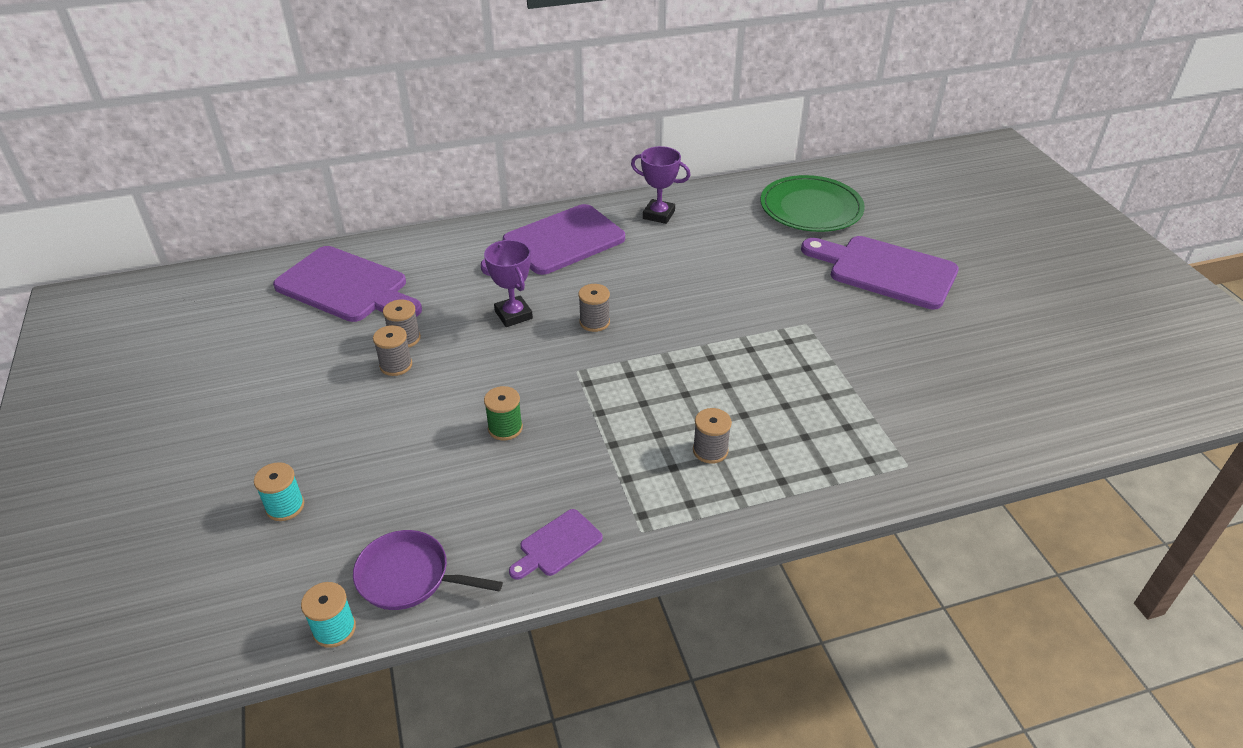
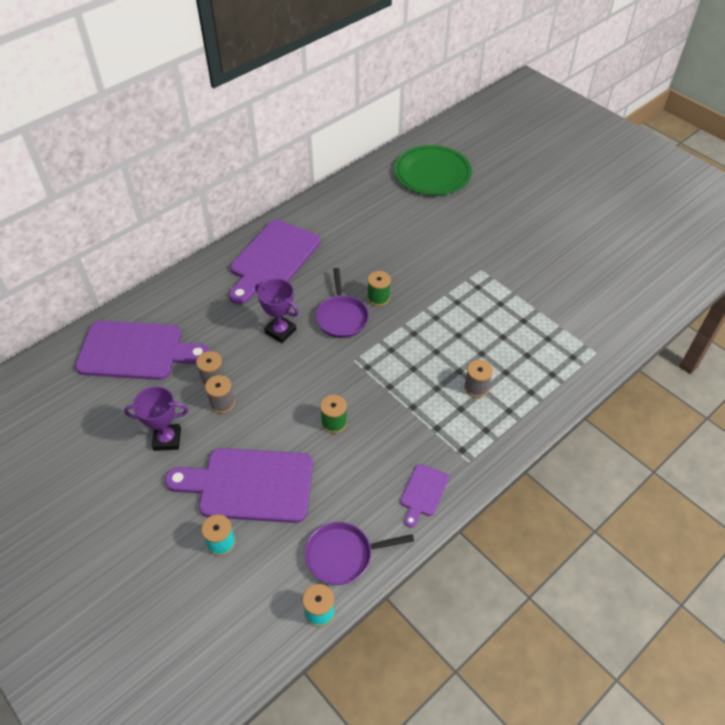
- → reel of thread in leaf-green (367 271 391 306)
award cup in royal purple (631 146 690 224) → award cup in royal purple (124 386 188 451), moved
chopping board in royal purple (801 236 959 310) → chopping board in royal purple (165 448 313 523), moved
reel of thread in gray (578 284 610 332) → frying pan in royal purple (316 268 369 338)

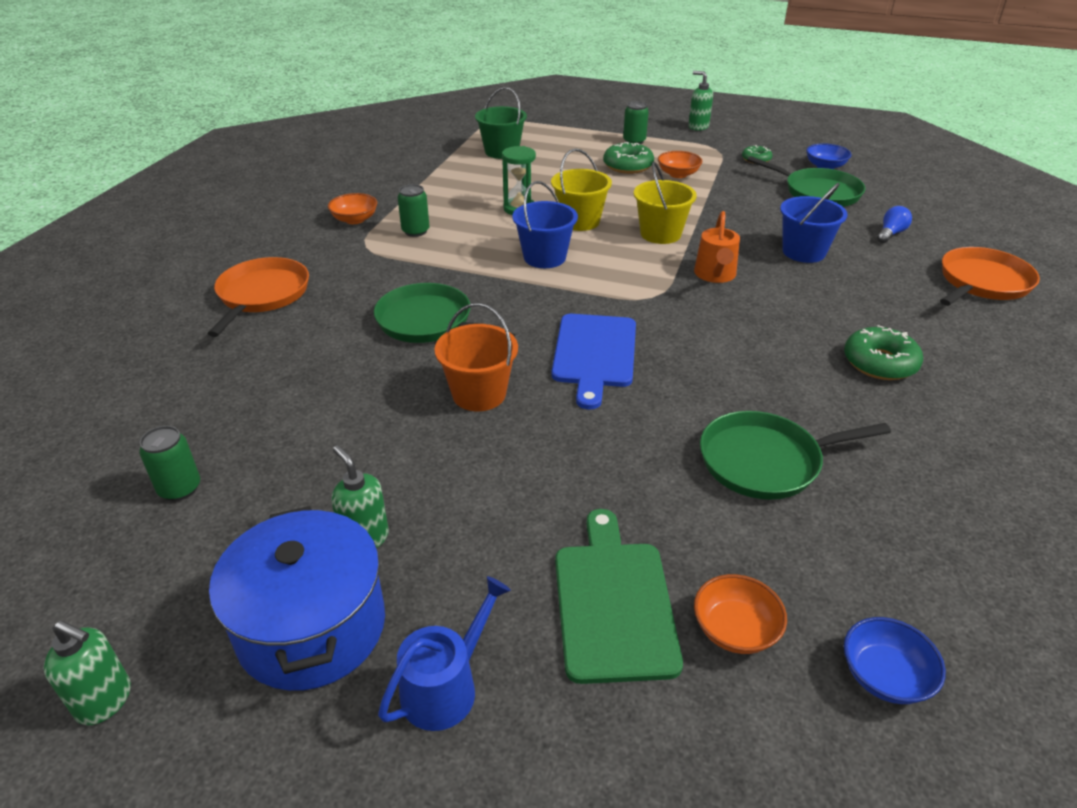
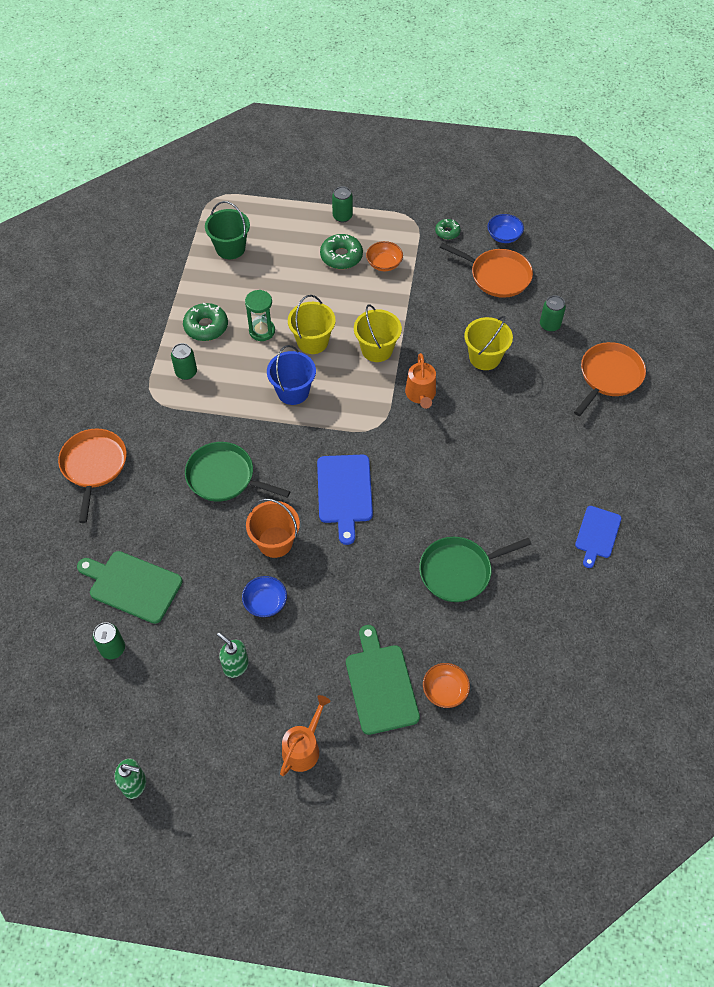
pot in blue (209 506 385 691) → -
bowl in bright orange (328 193 377 224) → -
soap pump in leaf-green (688 71 713 131) → -
- → chopping board in leaf-green (77 551 183 624)
- → chopping board in blue (575 506 621 568)
doughnut in leaf-green (844 325 923 380) → doughnut in leaf-green (183 303 228 341), moved
bowl in blue (844 617 946 704) → bowl in blue (242 576 287 617), moved
light bulb in blue (877 206 912 243) → tin in leaf-green (540 295 566 332)
sprinkling can in blue (378 576 511 731) → sprinkling can in bright orange (280 695 330 776)
frying pan in leaf-green (747 156 866 207) → frying pan in bright orange (440 243 533 298)
bucket in blue (780 183 848 263) → bucket in bright yellow (464 316 513 370)

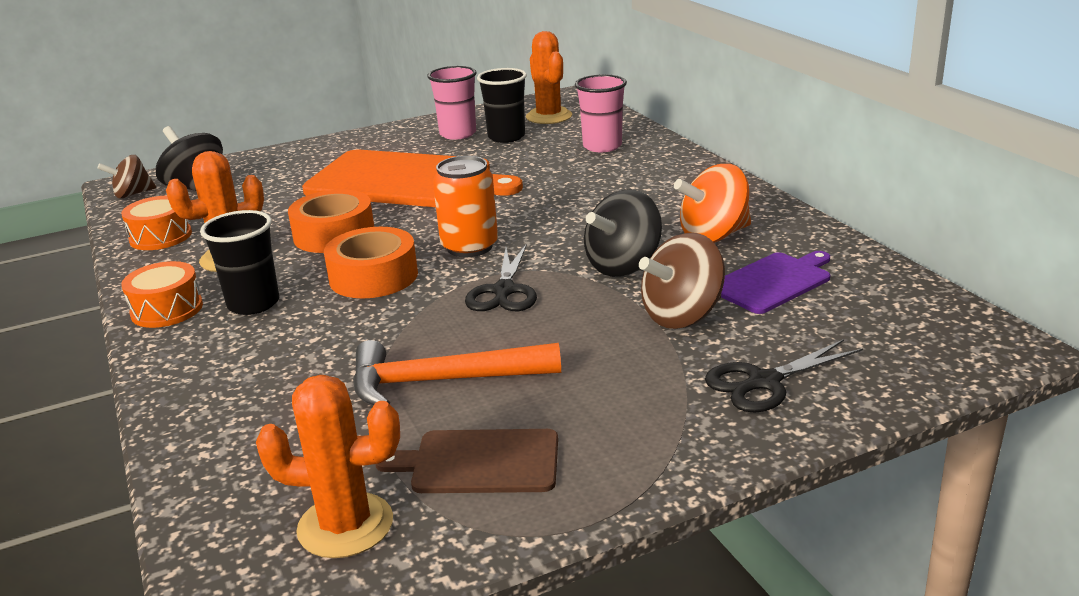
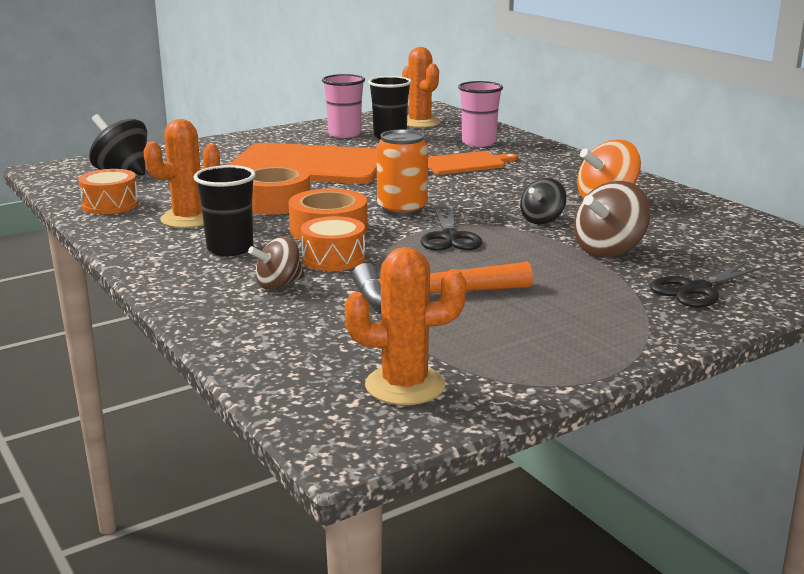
chopping board in brown (375 429 558 493) → -
chopping board in royal purple (721 251 830 314) → -
- → chopping board in bright orange (428 151 517 175)
spinning top in brown (97 155 156 199) → spinning top in brown (248 236 305 290), moved
drum in bright orange (121 261 203 328) → drum in bright orange (301 216 365 271), moved
spinning top in jet-black (584 189 662 277) → spinning top in jet-black (520 178 566 224), x0.65

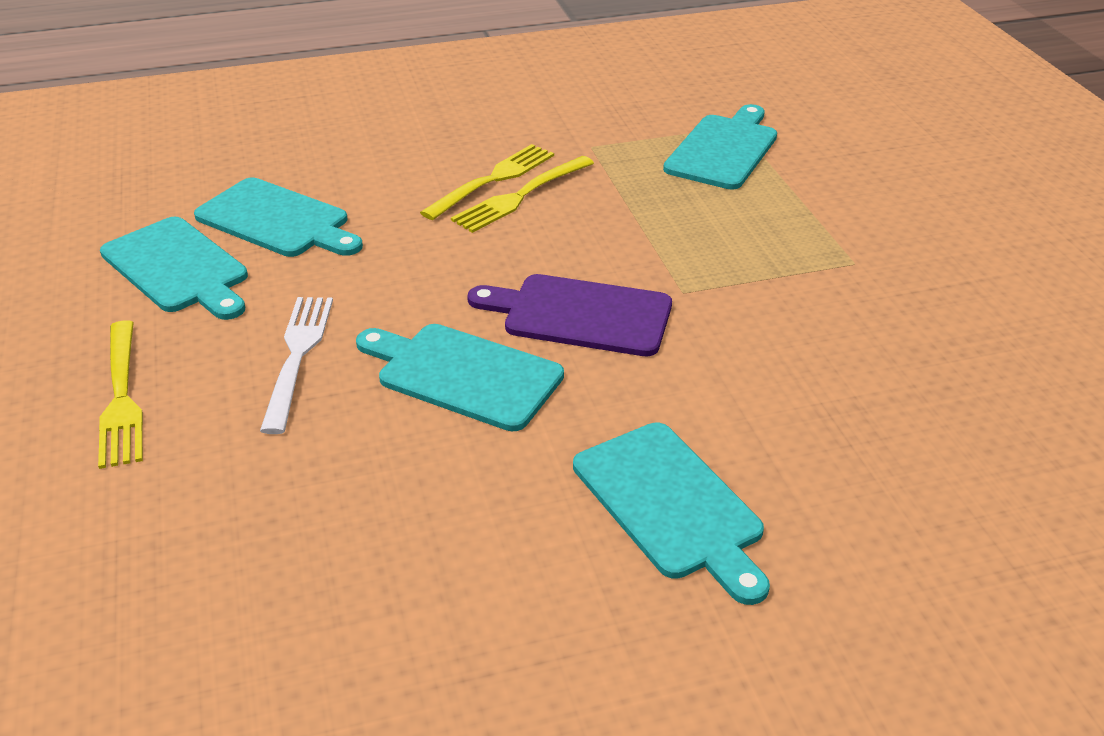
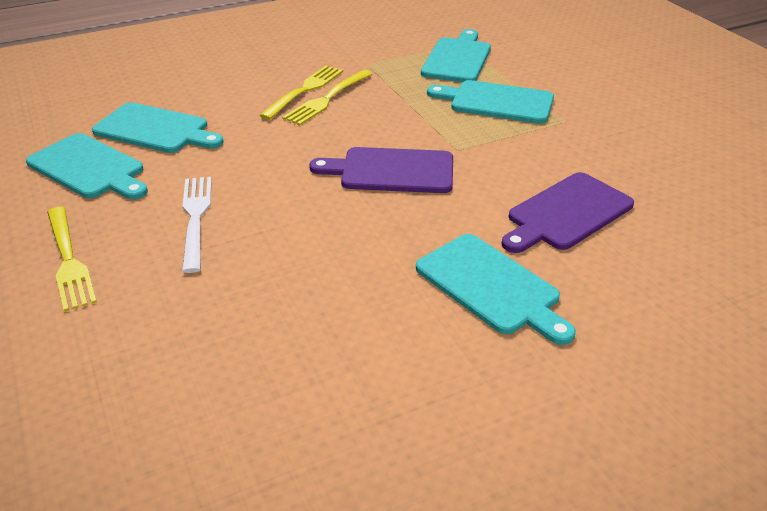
- → chopping board in royal purple (502 172 634 253)
chopping board in teal (356 324 564 431) → chopping board in teal (427 80 554 124), moved

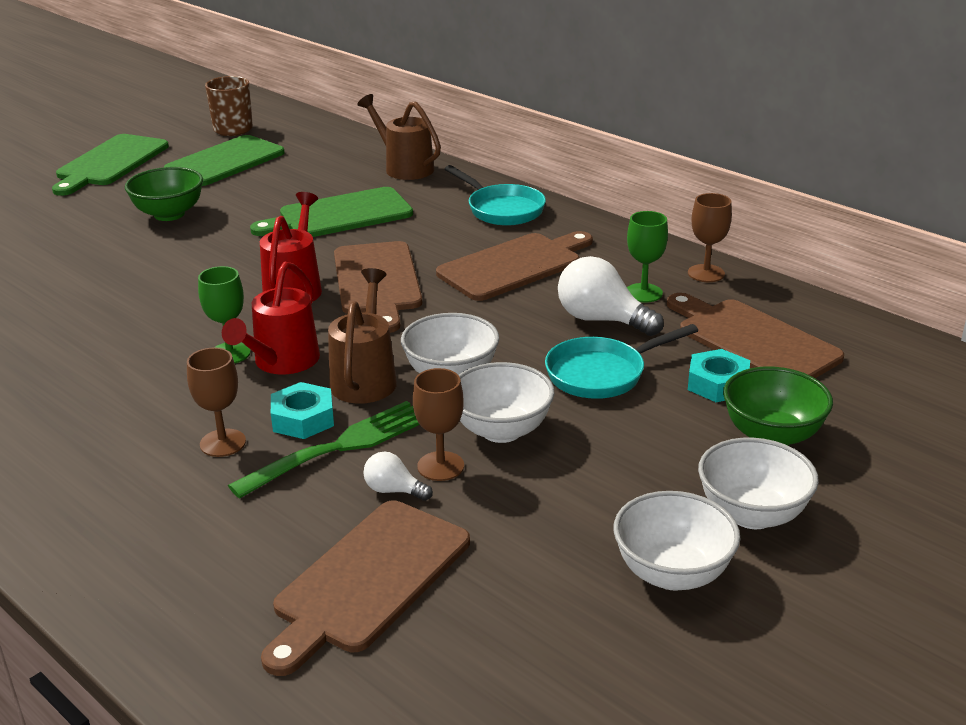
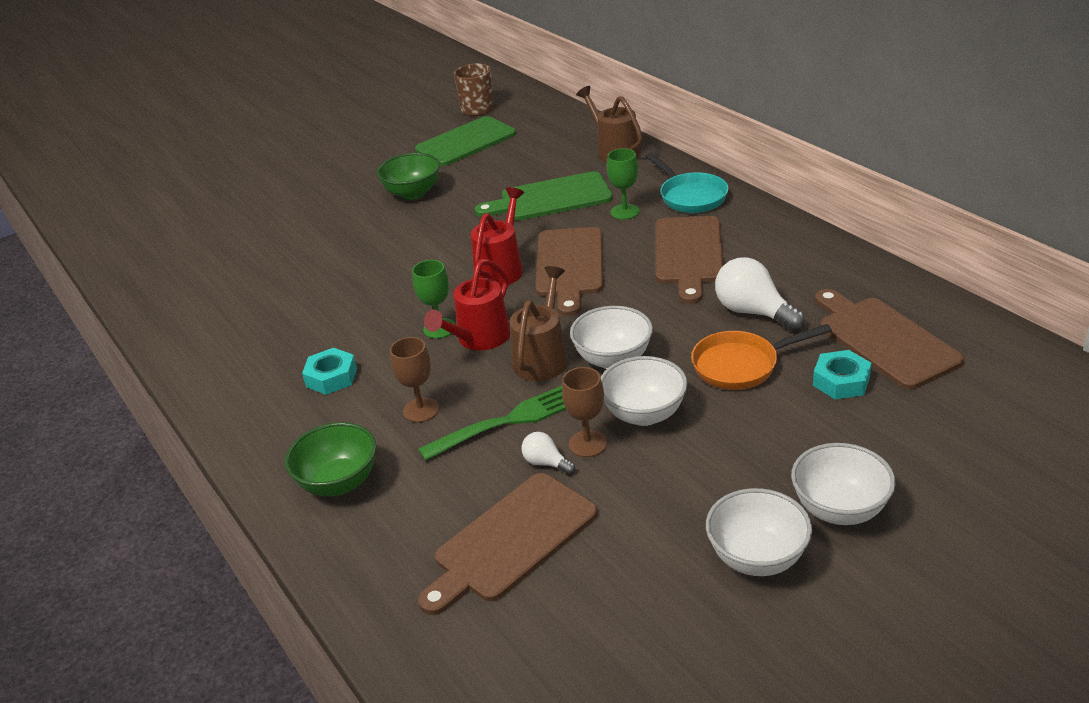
chopping board in leaf-green (52 134 169 196) → -
goblet in brown (688 193 732 282) → -
hexagon nut in teal (271 382 334 439) → hexagon nut in teal (302 348 357 395), moved
goblet in leaf-green (627 211 668 303) → goblet in leaf-green (607 148 640 220), moved
bowl in leaf-green (723 367 833 445) → bowl in leaf-green (285 422 376 496), moved
frying pan in teal (545 324 698 399) → frying pan in bright orange (691 324 832 390)
chopping board in brown (436 231 593 301) → chopping board in brown (656 216 724 304), 120 degrees clockwise

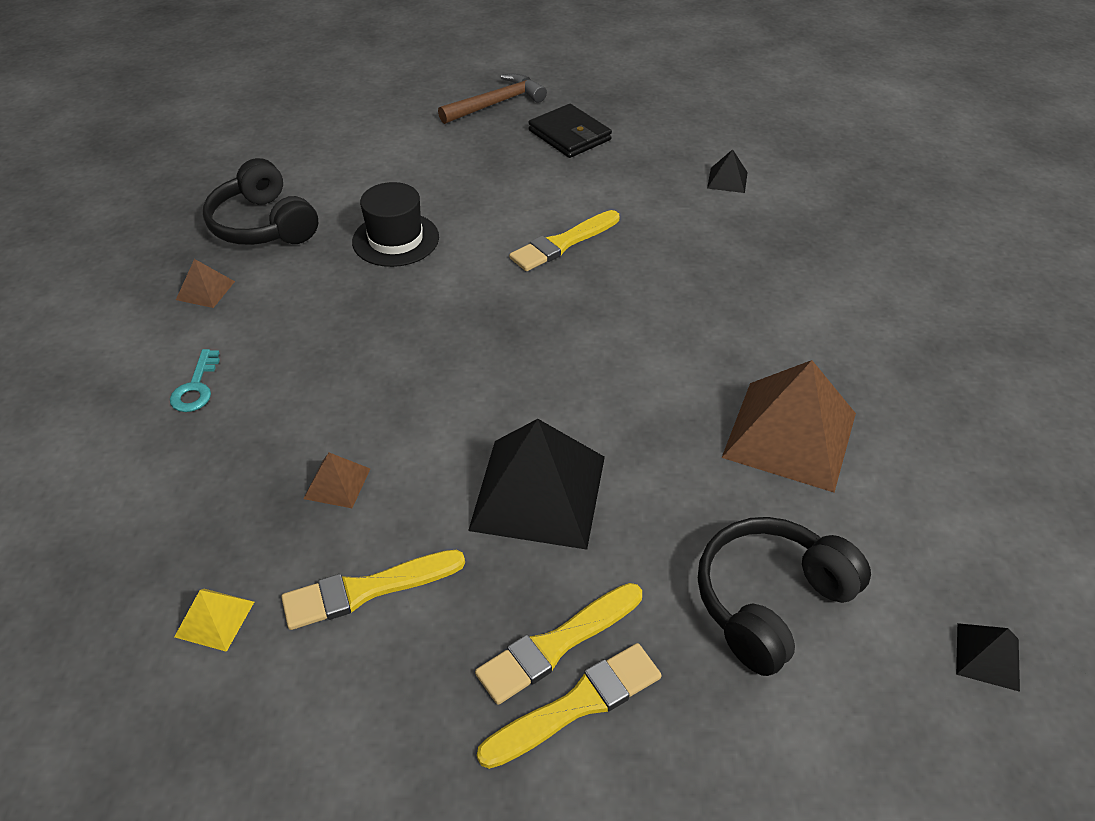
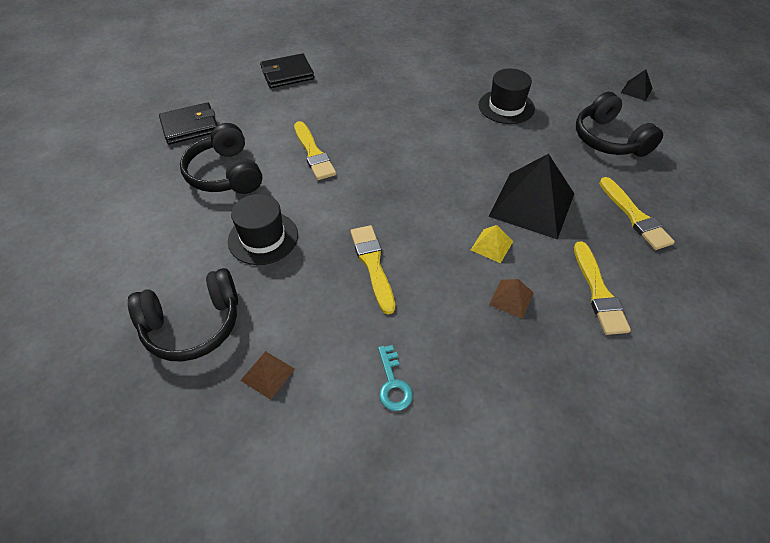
carpenter's hammer in brown (438 73 547 124) → -
- → headphones in jet-black (180 123 262 194)
pyramid shape in bright yellow (174 589 254 652) → pyramid shape in bright yellow (471 225 513 263), moved
paintbrush in bright yellow (477 643 662 769) → paintbrush in bright yellow (350 225 395 314), moved
pyramid shape in jet-black (707 149 748 193) → wallet in jet-black (260 53 314 88)
pyramid shape in brown (722 360 856 492) → hat in jet-black (479 69 535 124)
key in teal (170 349 220 412) → key in teal (378 345 413 411), 60 degrees clockwise

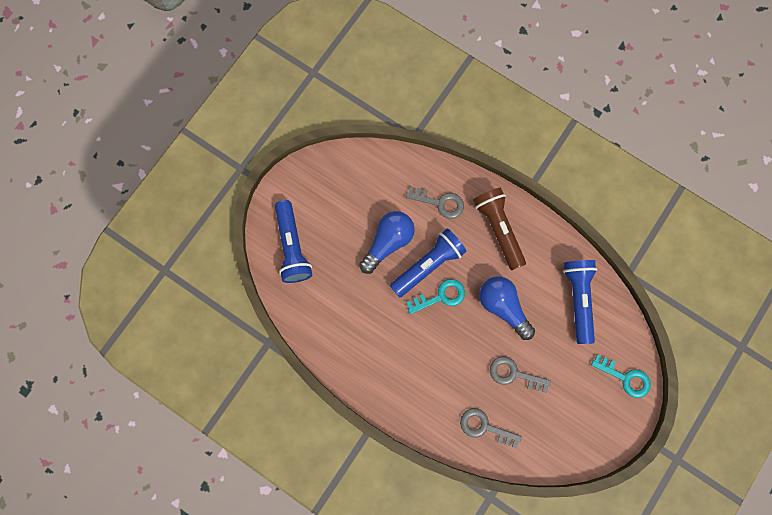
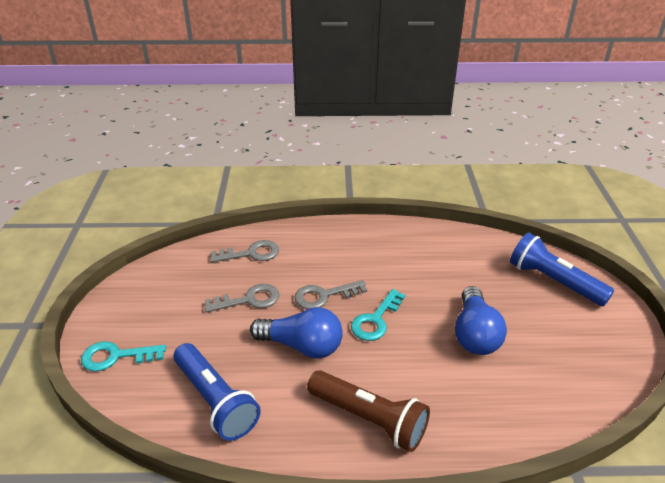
flashlight in blue (390 228 467 298) → -
key in gray (406 187 464 219) → key in gray (294 280 367 309), moved

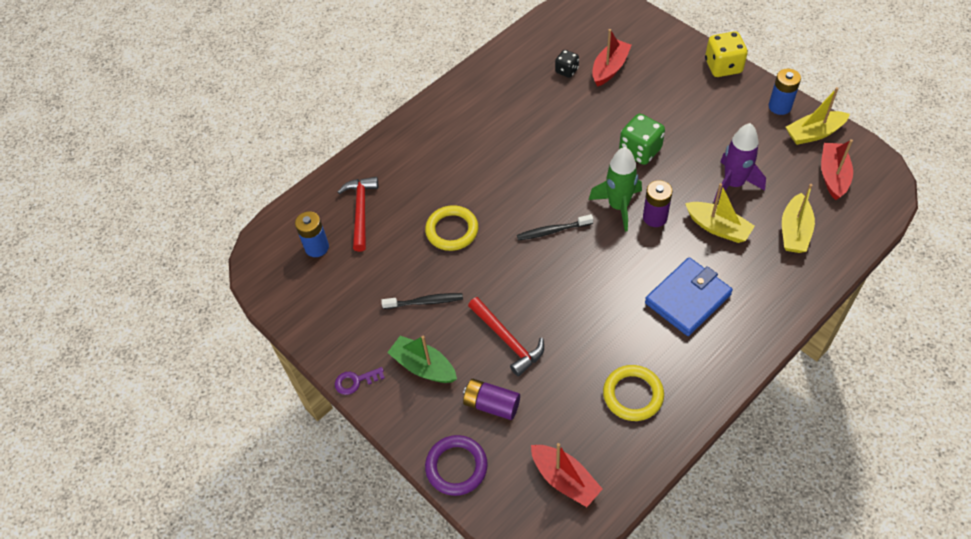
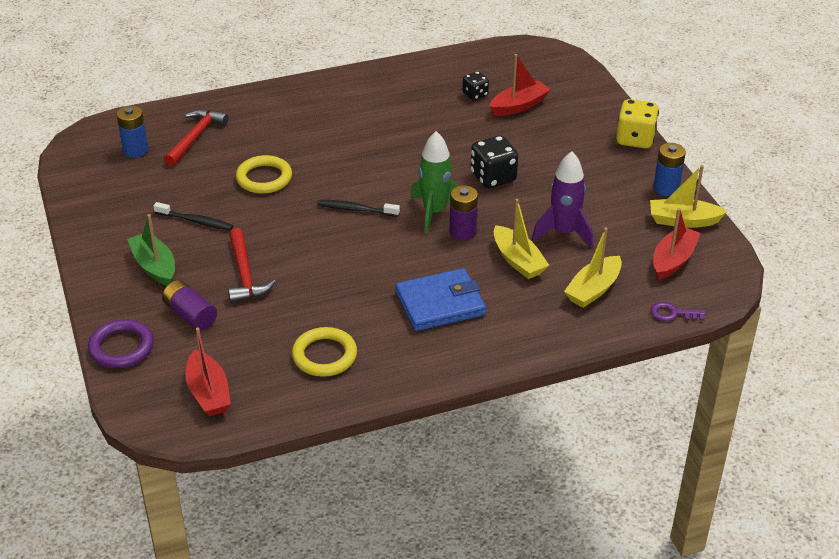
key in royal purple (335 367 385 395) → key in royal purple (650 302 705 321), moved
dice in leaf-green (619 114 665 165) → dice in jet-black (471 136 518 188)

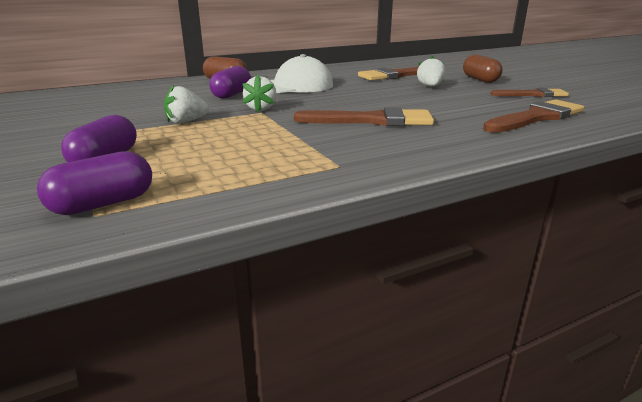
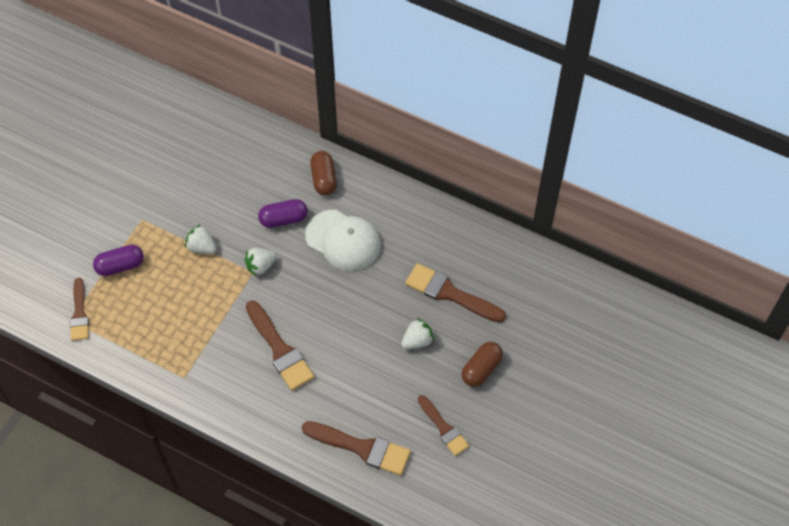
capsule in royal purple (37 151 152 215) → paintbrush in brown (70 278 89 341)

